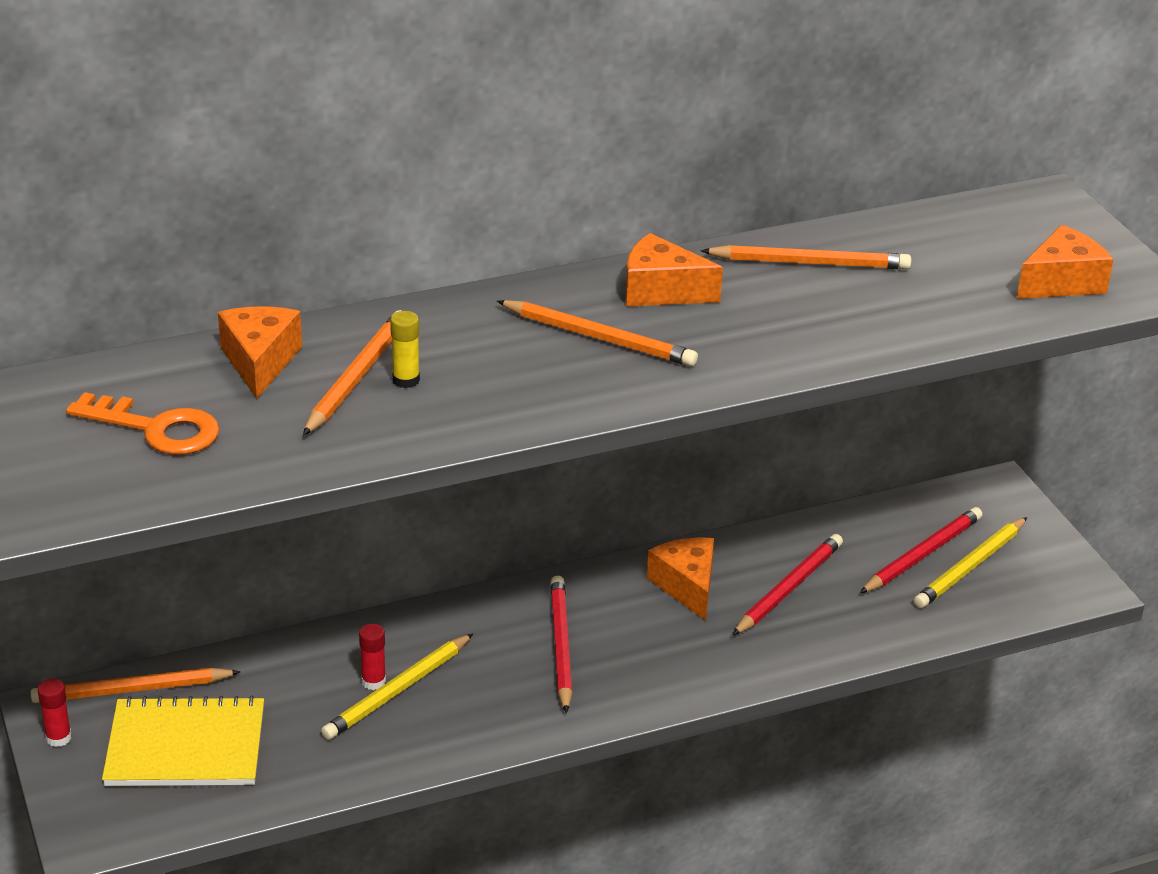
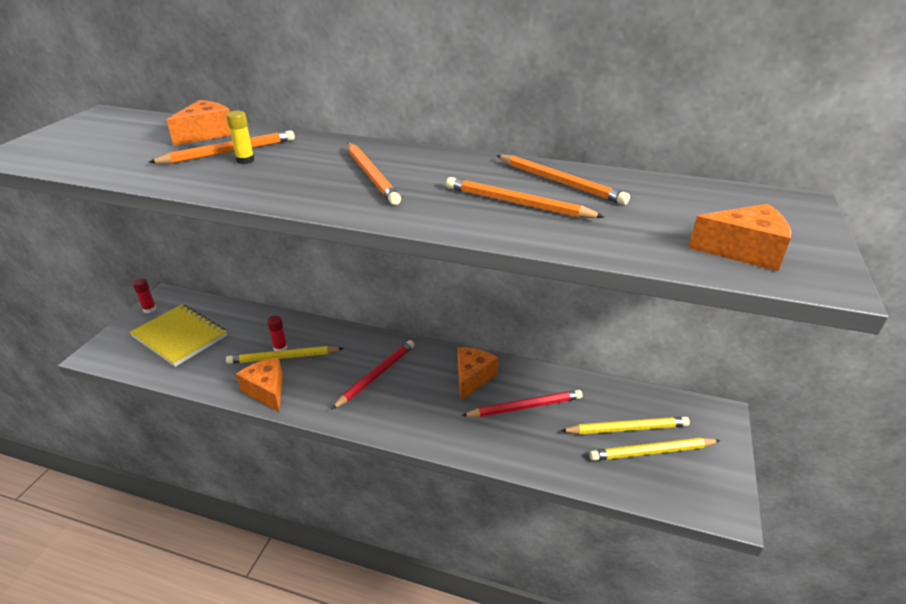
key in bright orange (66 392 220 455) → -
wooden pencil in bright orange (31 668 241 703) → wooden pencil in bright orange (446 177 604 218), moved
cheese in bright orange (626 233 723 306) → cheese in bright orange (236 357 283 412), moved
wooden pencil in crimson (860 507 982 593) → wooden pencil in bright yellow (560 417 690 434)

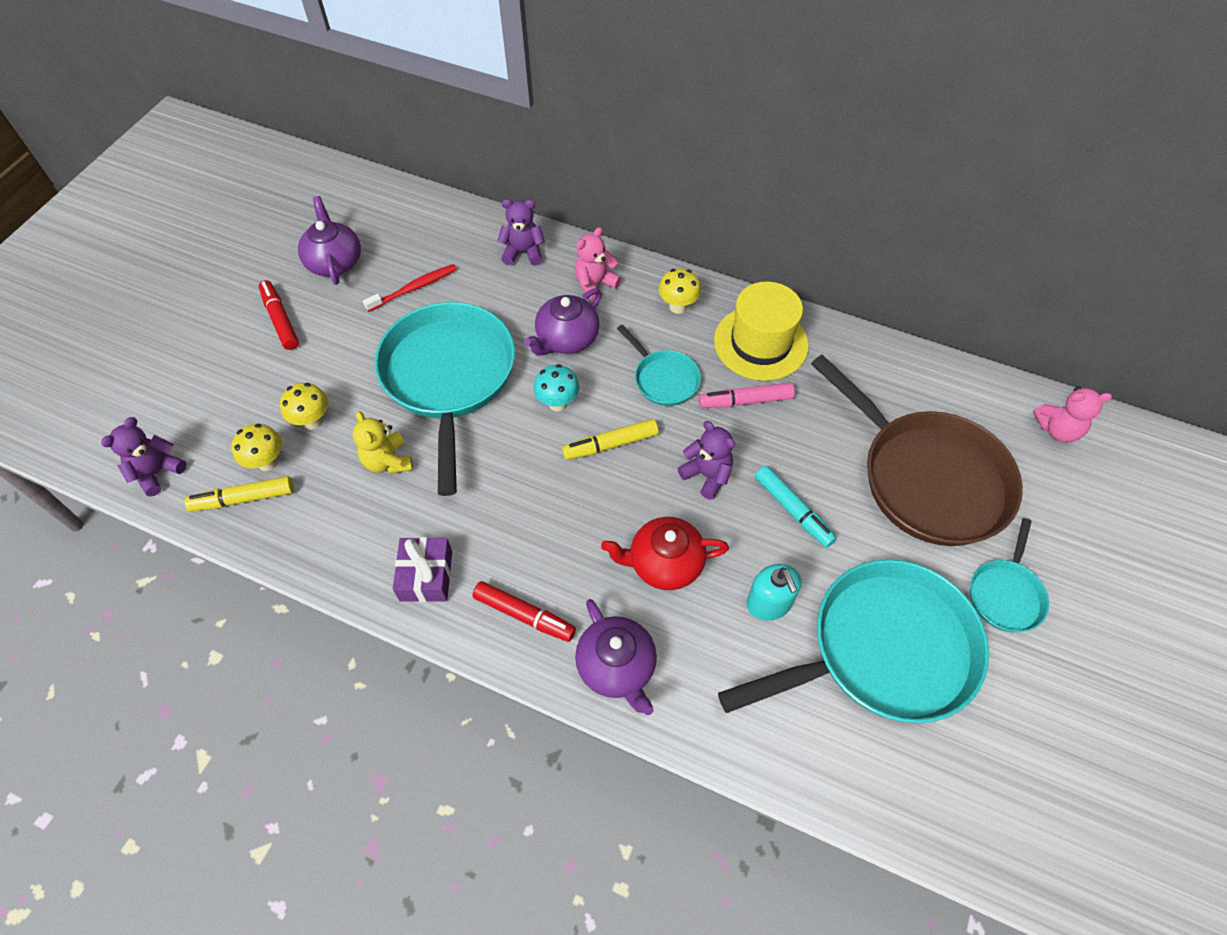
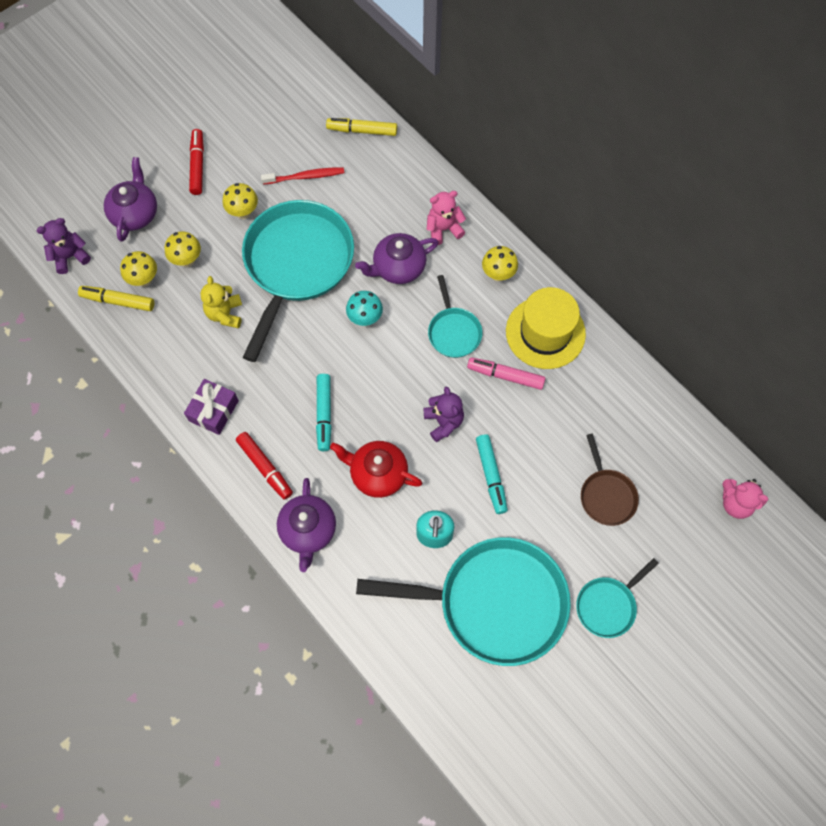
teddy in royal purple (497 199 545 266) → -
- → fungus in bright yellow (223 183 258 219)
- → felt pen in teal (316 374 332 451)
teapot in royal purple (298 196 361 285) → teapot in royal purple (104 157 157 242), moved
felt pen in bright yellow (562 419 659 460) → felt pen in bright yellow (326 118 397 136), moved
frying pan in brown (811 354 1023 546) → frying pan in brown (581 434 639 526), x0.47

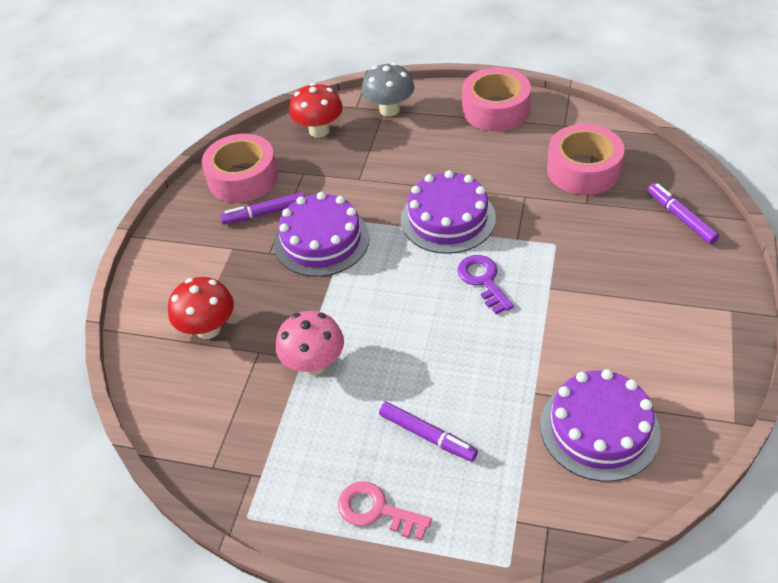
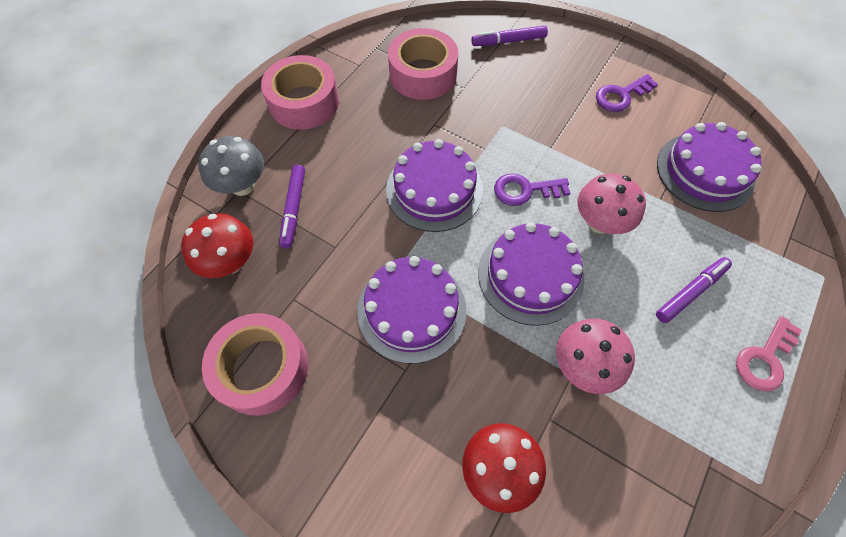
- → cake in royal purple (478 222 585 326)
- → fungus in rose-pink (577 174 646 234)
- → key in royal purple (596 74 658 112)
felt pen in royal purple (220 192 305 224) → felt pen in royal purple (279 165 305 248), moved

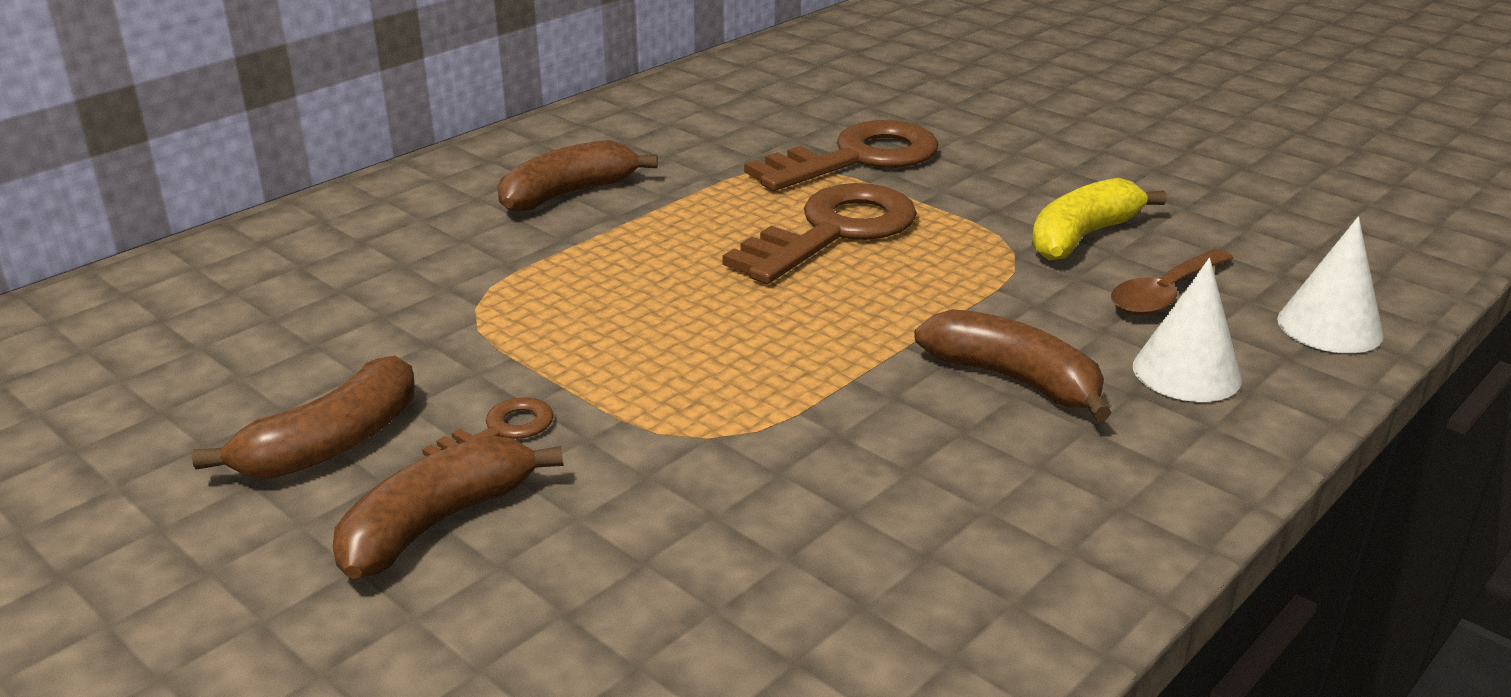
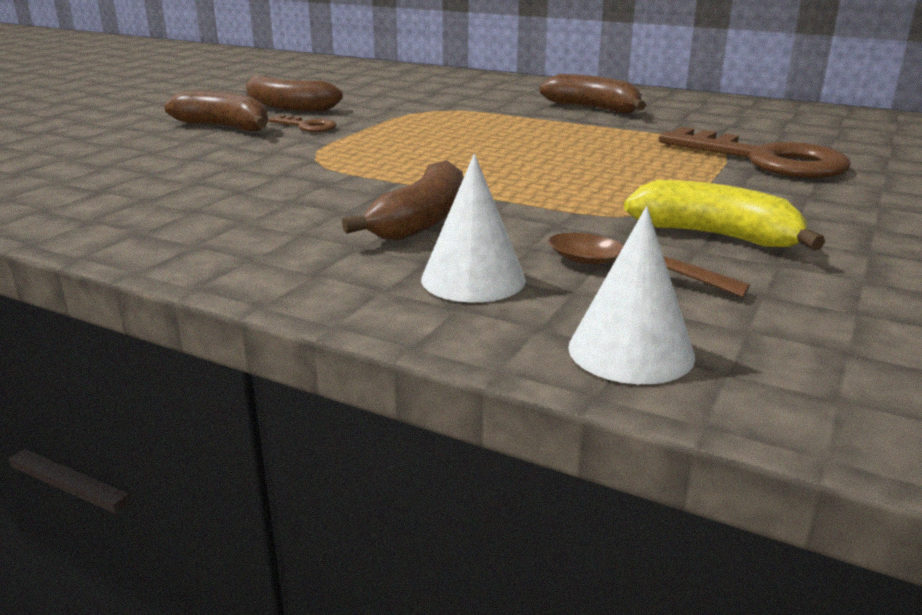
key in brown (722 183 917 284) → -

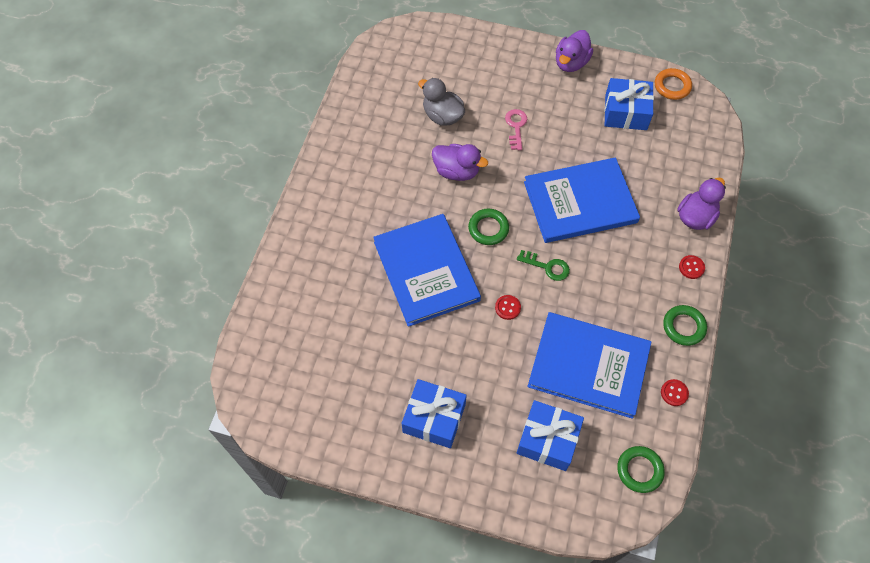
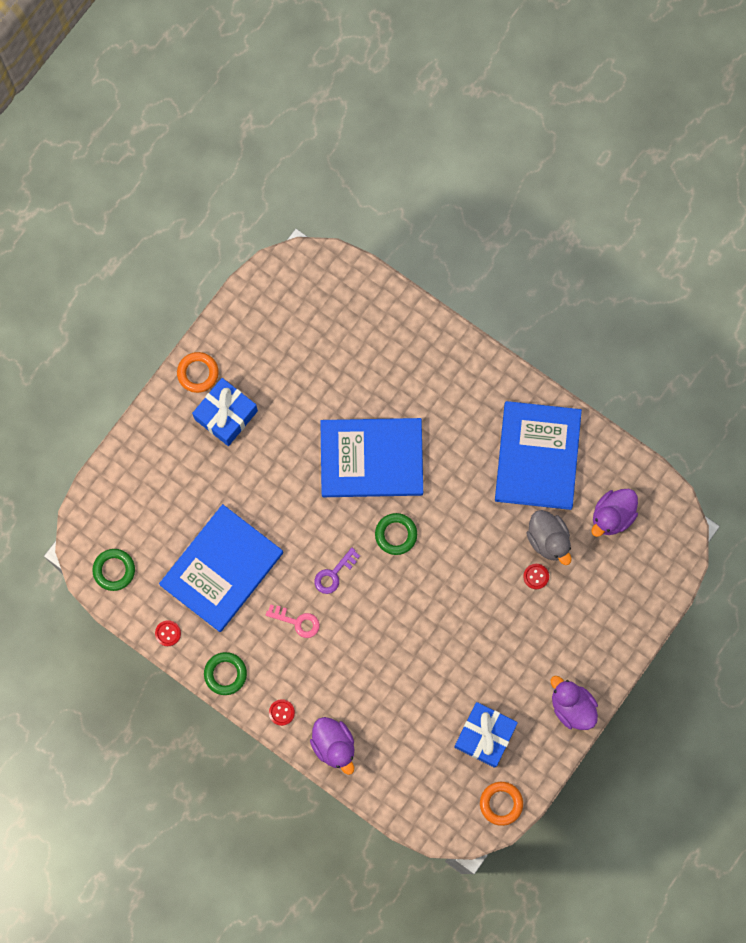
wrapped gift in blue (517 400 584 471) → -
- → ring in bright orange (177 352 219 393)
toy duck in royal purple (432 144 488 181) → toy duck in royal purple (591 489 638 537), moved
sewing button in crimson (495 295 521 320) → sewing button in crimson (523 564 549 589), moved
key in rose-pink (505 109 527 150) → key in rose-pink (266 604 320 638), moved
hardcover in blue (524 157 640 243) → hardcover in blue (495 401 582 510), moved
key in leaf-green (517 250 570 281) → key in royal purple (314 548 360 594)
toy duck in gray (418 78 465 126) → toy duck in gray (526 510 572 565), 90 degrees clockwise

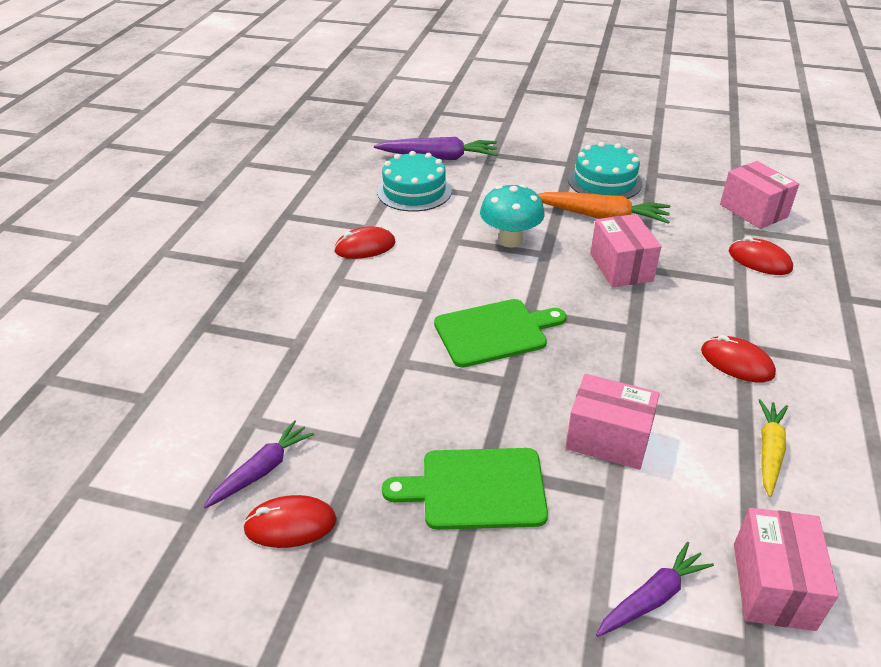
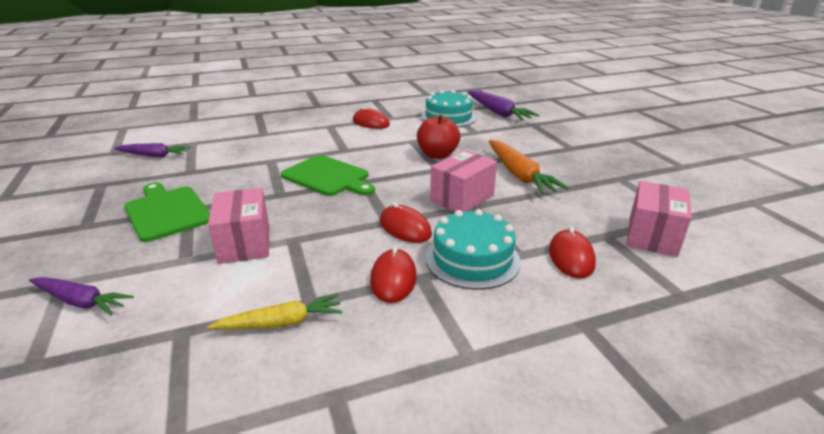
package in rose-pink (734 508 839 631) → -
computer mouse in crimson (243 495 337 548) → computer mouse in crimson (380 202 432 243), moved
cake in teal (568 142 642 199) → cake in teal (425 209 521 290), moved
fungus in teal (480 184 545 248) → toy apple in crimson (417 115 460 159)

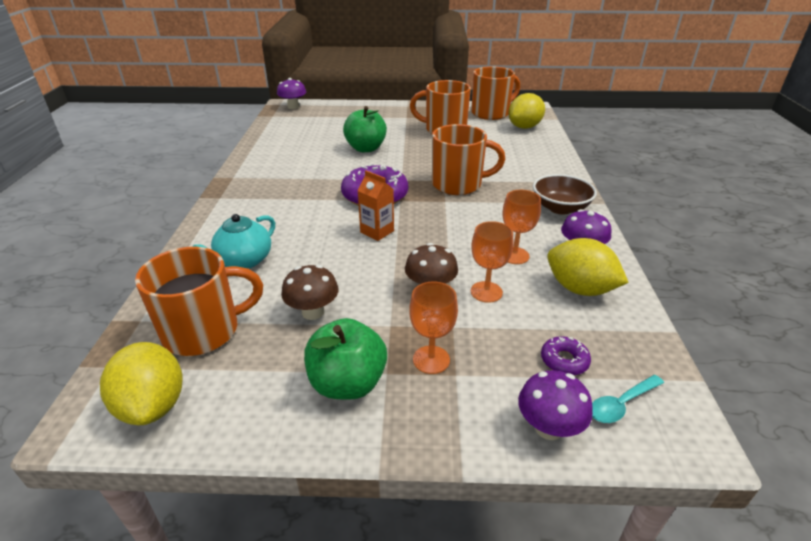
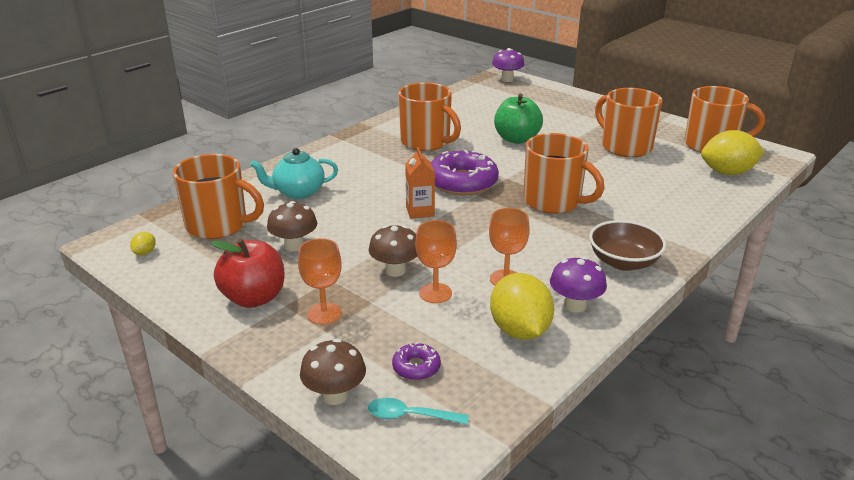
- → tea mug in bright orange (398 82 461 151)
toy apple in leaf-green (304 318 387 400) → toy apple in crimson (211 239 285 308)
fungus in royal purple (518 370 593 440) → fungus in brown (300 339 366 405)
lemon in bright yellow (100 342 183 425) → lemon in bright yellow (130 232 156 255), x0.42

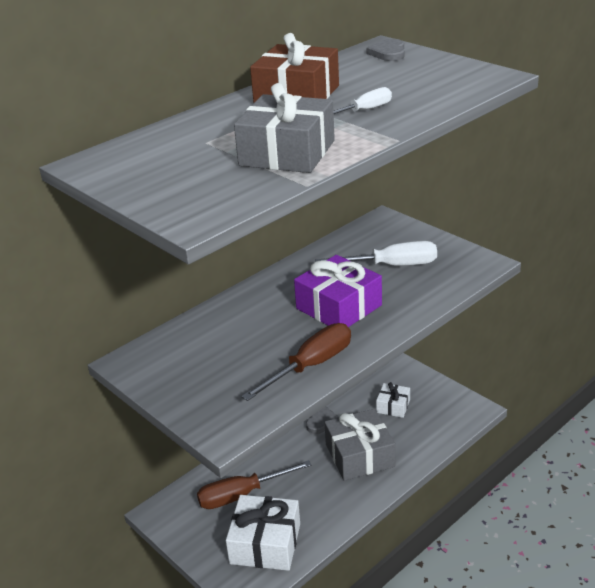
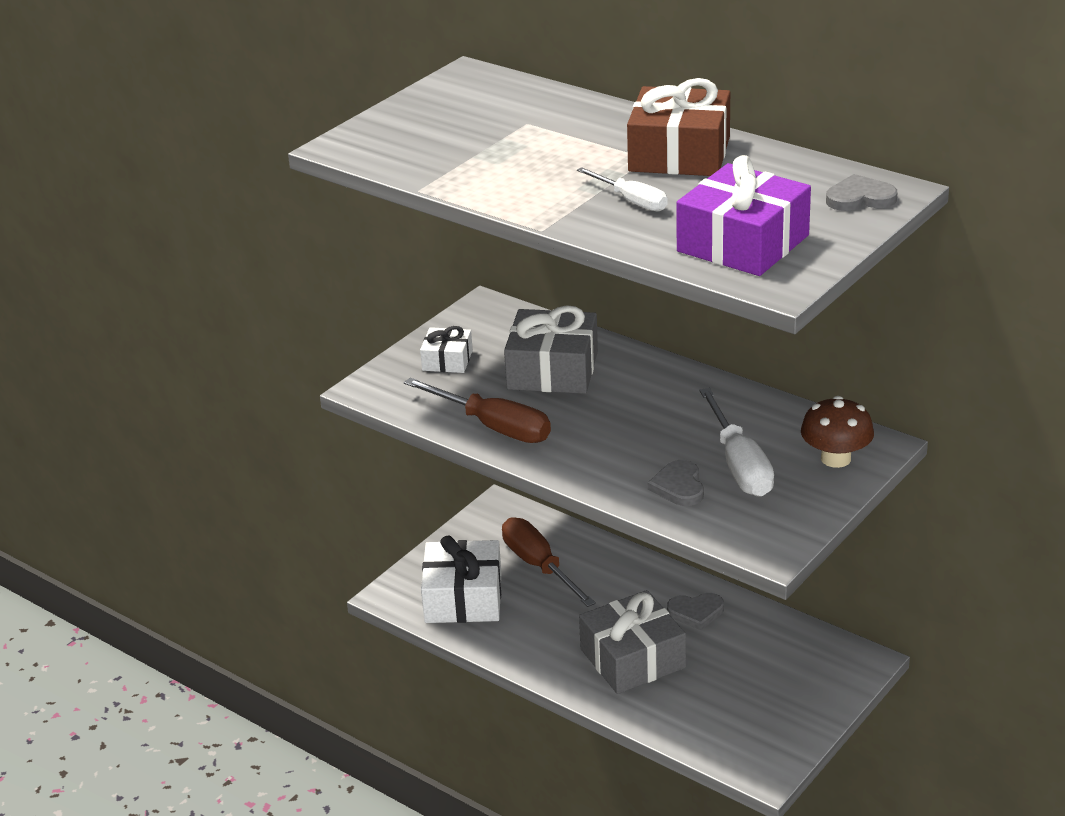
- → heart in gray (648 460 704 506)
- → fungus in brown (801 396 874 468)
wrapped gift in gray (234 83 335 173) → wrapped gift in gray (504 305 598 394), moved
wrapped gift in royal purple (294 255 382 327) → wrapped gift in royal purple (676 155 811 276), moved
wrapped gift in white (376 382 410 418) → wrapped gift in white (420 326 473 373), moved

